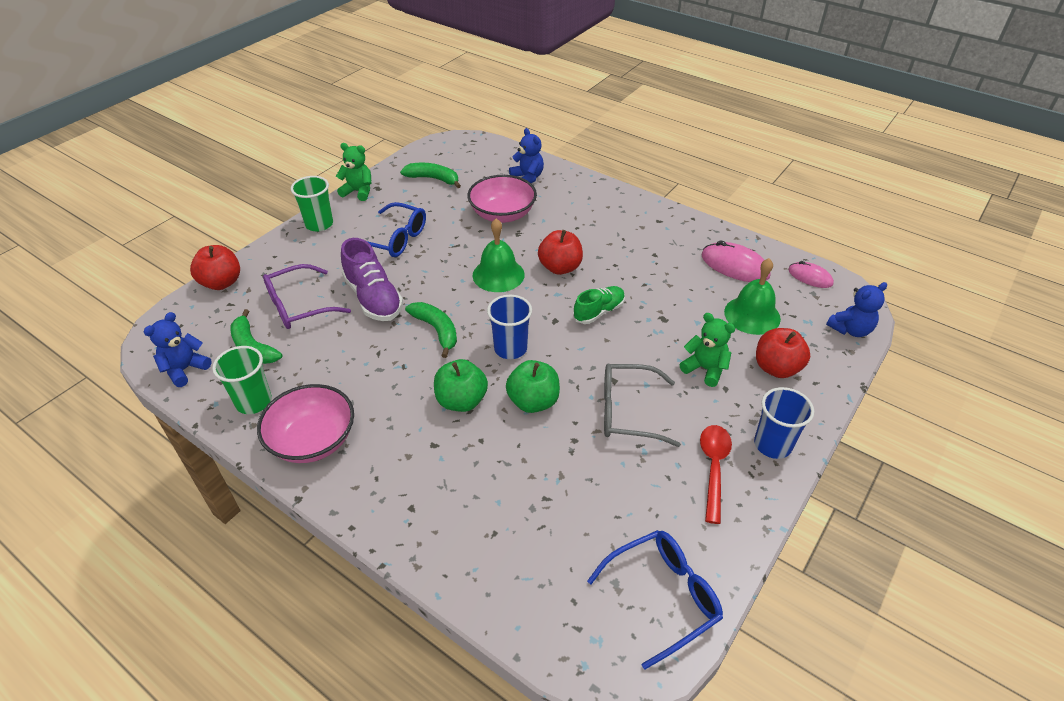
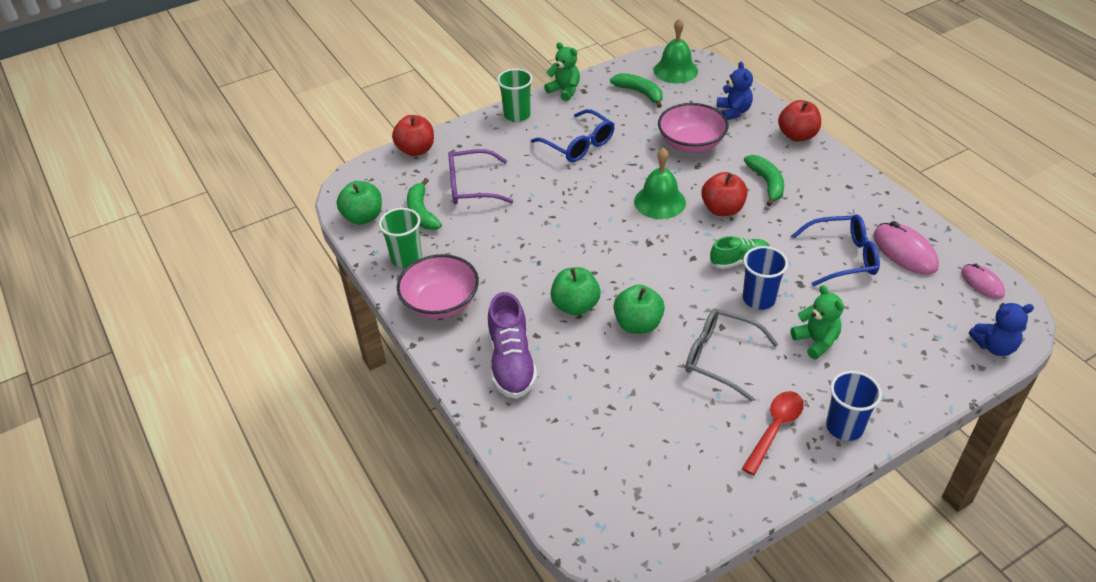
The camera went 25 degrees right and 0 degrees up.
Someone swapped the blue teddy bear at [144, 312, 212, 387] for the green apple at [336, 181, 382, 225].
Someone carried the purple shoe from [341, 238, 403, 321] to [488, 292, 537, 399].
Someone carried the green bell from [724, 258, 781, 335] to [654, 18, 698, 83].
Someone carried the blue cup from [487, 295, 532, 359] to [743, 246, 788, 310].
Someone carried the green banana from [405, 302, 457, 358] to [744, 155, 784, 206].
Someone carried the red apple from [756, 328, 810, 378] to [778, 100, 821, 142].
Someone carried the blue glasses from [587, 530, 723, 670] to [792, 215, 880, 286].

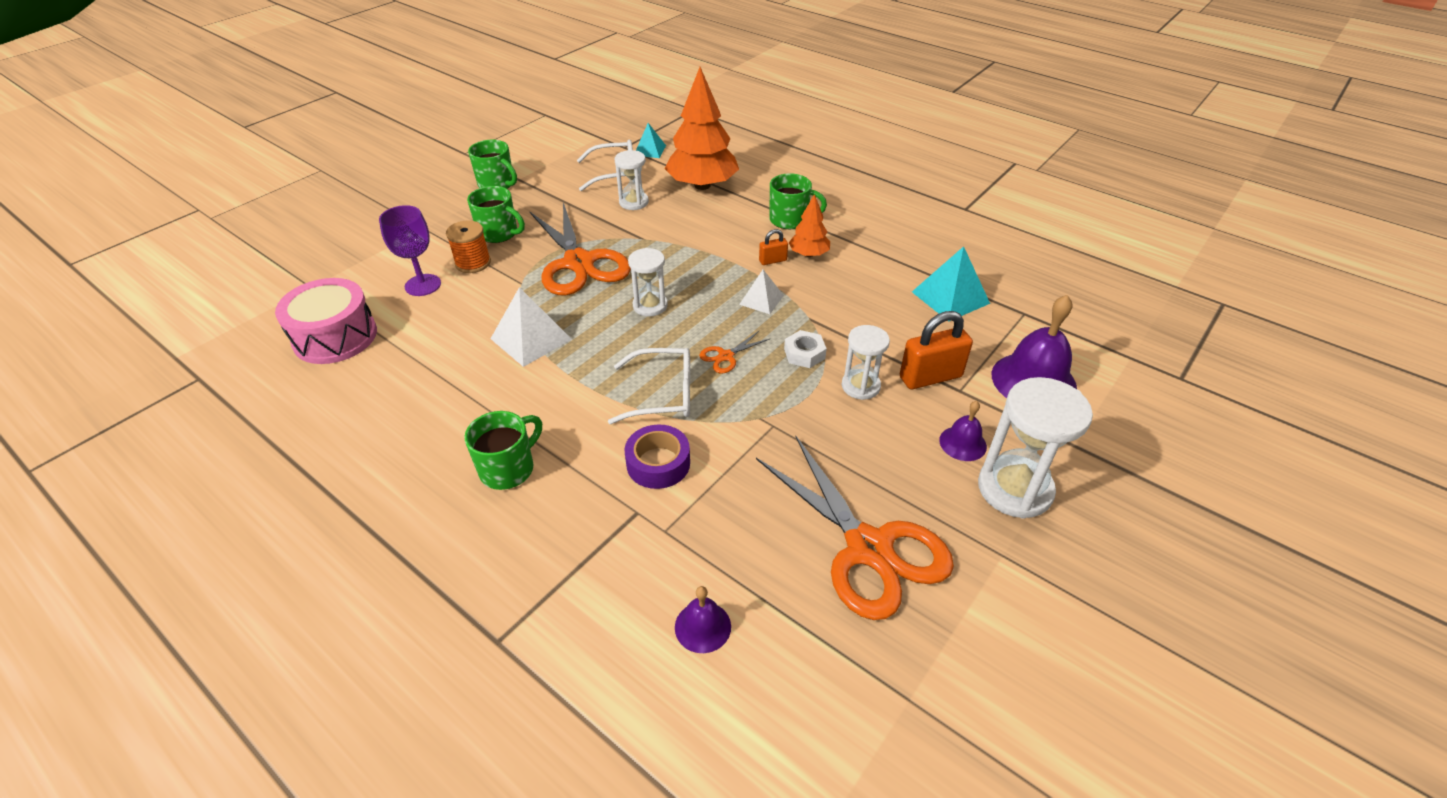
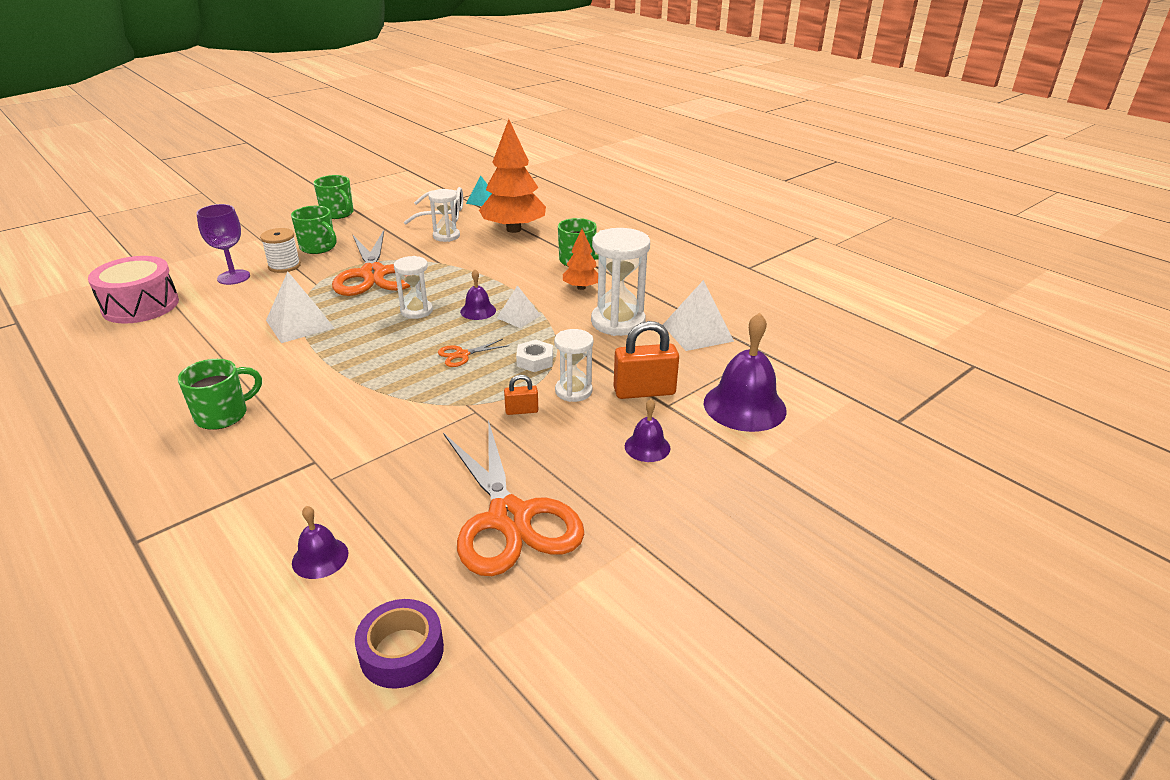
The camera went 10 degrees right and 10 degrees down.
Someone repainted the orange spool at [446, 220, 491, 273], which became the white spool at [260, 228, 301, 273].
Someone carried the purple tape from [625, 424, 690, 489] to [355, 599, 444, 689].
Someone put down the purple bell at [460, 269, 496, 320].
Someone carried the orange padlock from [759, 229, 788, 265] to [504, 375, 538, 415].
Someone carried the white hourglass from [978, 377, 1093, 519] to [591, 228, 650, 336].
Someone repainted the turquoise pyramid at [912, 246, 990, 322], which became the white pyramid at [663, 280, 734, 351].
Someone took away the white glasses at [608, 348, 690, 424].

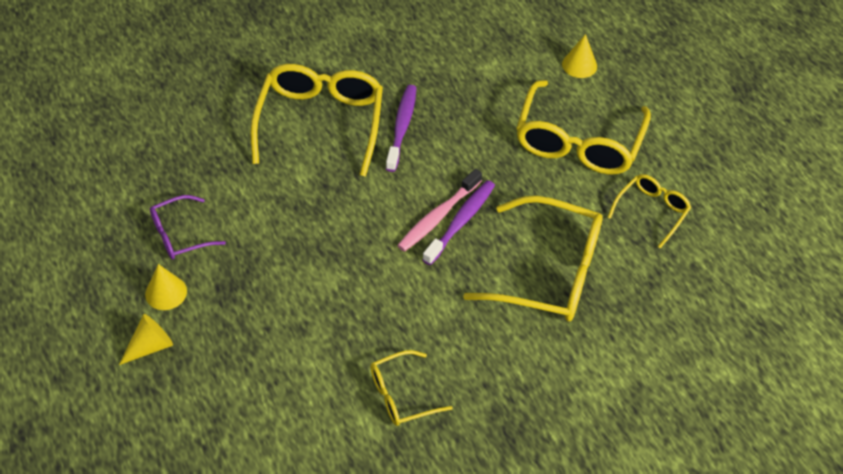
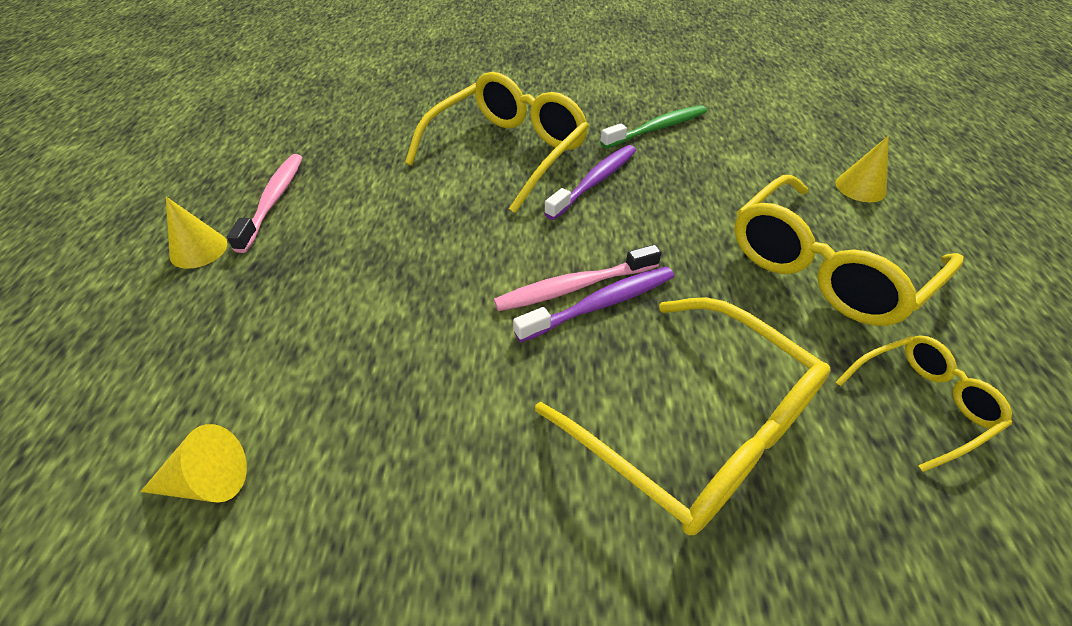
The camera went 30 degrees right and 5 degrees down.
Someone carried the yellow cone from [119, 314, 173, 365] to [140, 424, 247, 503].
Someone swapped the purple glasses at [150, 195, 226, 259] for the pink toothbrush at [227, 154, 303, 253].
Someone put down the green toothbrush at [600, 105, 707, 148].
Someone took away the yellow glasses at [370, 350, 453, 426].

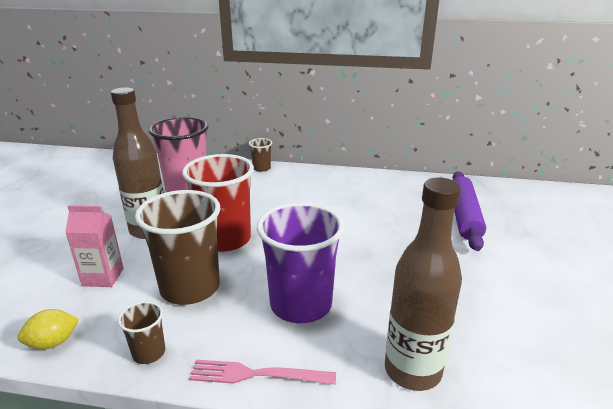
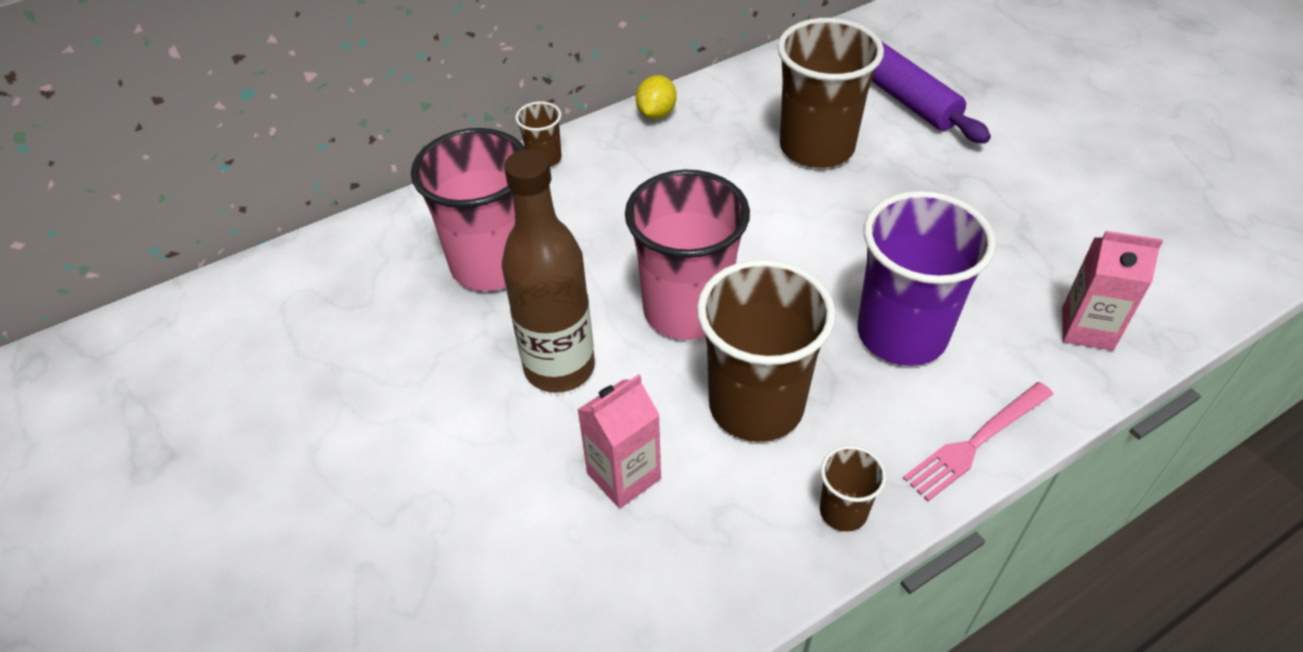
The camera went 40 degrees left and 20 degrees up.
Someone repainted the red cup at [182, 154, 254, 252], which became the pink cup at [625, 170, 750, 340].
Someone carried the yellow lemon from [17, 309, 79, 350] to [636, 75, 677, 119].
Someone put down the brown cup at [777, 18, 884, 168].
Someone swapped the brown bottle at [385, 178, 462, 391] for the pink carton at [1062, 231, 1163, 351].

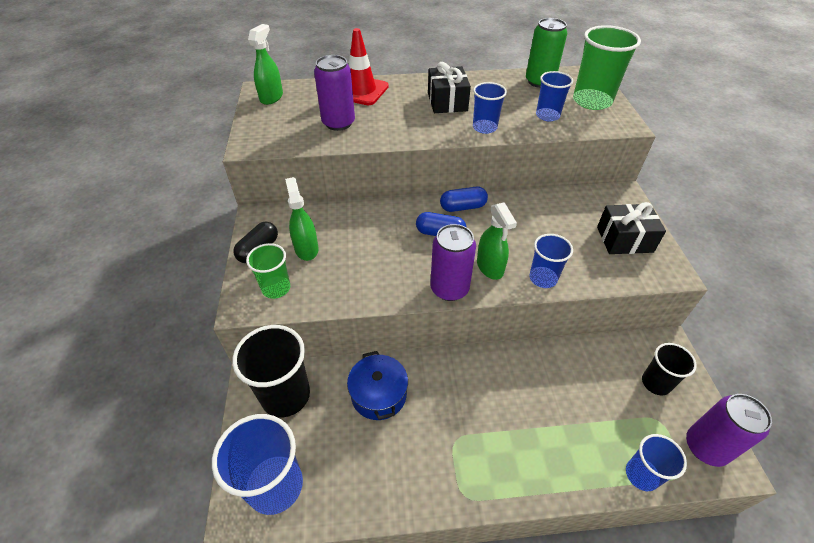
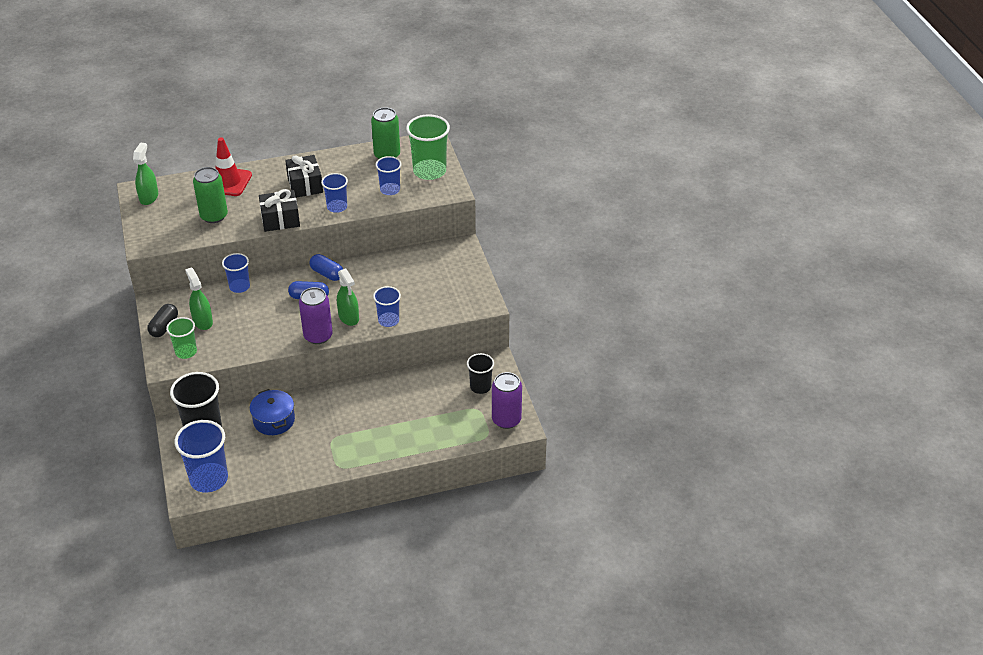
The camera went 10 degrees left and 5 degrees down.
Someone repainted the purple can at [314, 55, 355, 131], which became the green can at [193, 167, 228, 223].
Someone carried the blue cup from [626, 434, 687, 491] to [222, 253, 250, 293].
Someone carried the black gift from [597, 202, 666, 254] to [259, 189, 300, 232].
Someone rotated the blue capsule at [440, 187, 488, 212] by 60 degrees clockwise.

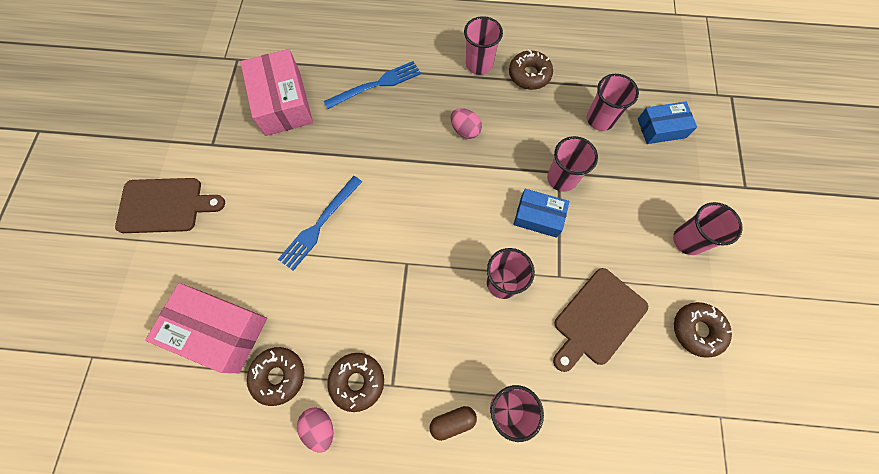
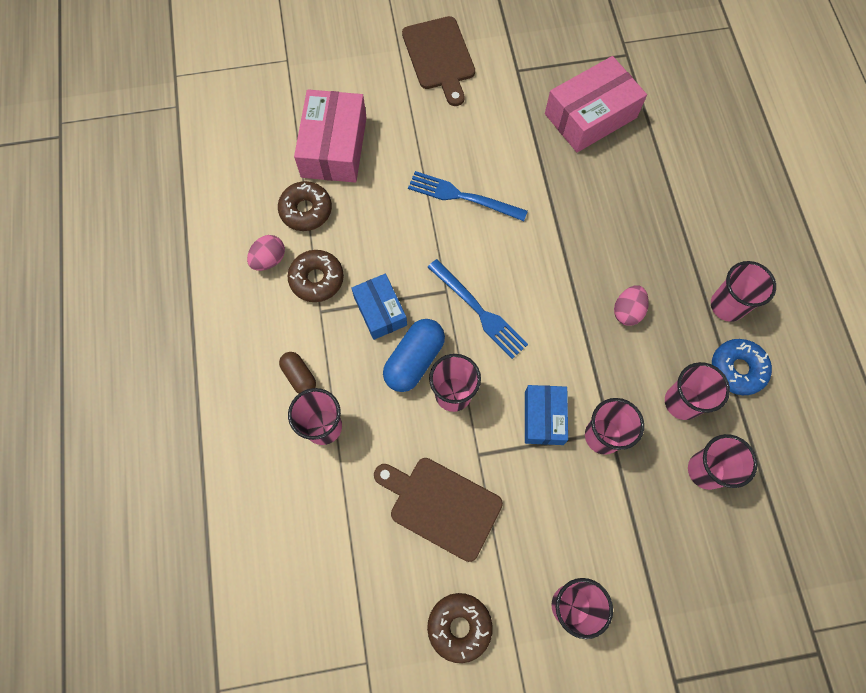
The camera went 75 degrees right and 0 degrees up.
Someone carried the blue box from [638, 102, 697, 144] to [351, 274, 407, 340].
Someone put down the blue capsule at [383, 319, 445, 392].
Someone carried the blue fork from [324, 61, 421, 109] to [428, 259, 528, 359].
Someone put down the pink cup at [665, 362, 730, 420].
Someone repainted the brown donut at [509, 49, 553, 90], which became the blue donut at [712, 339, 772, 395].

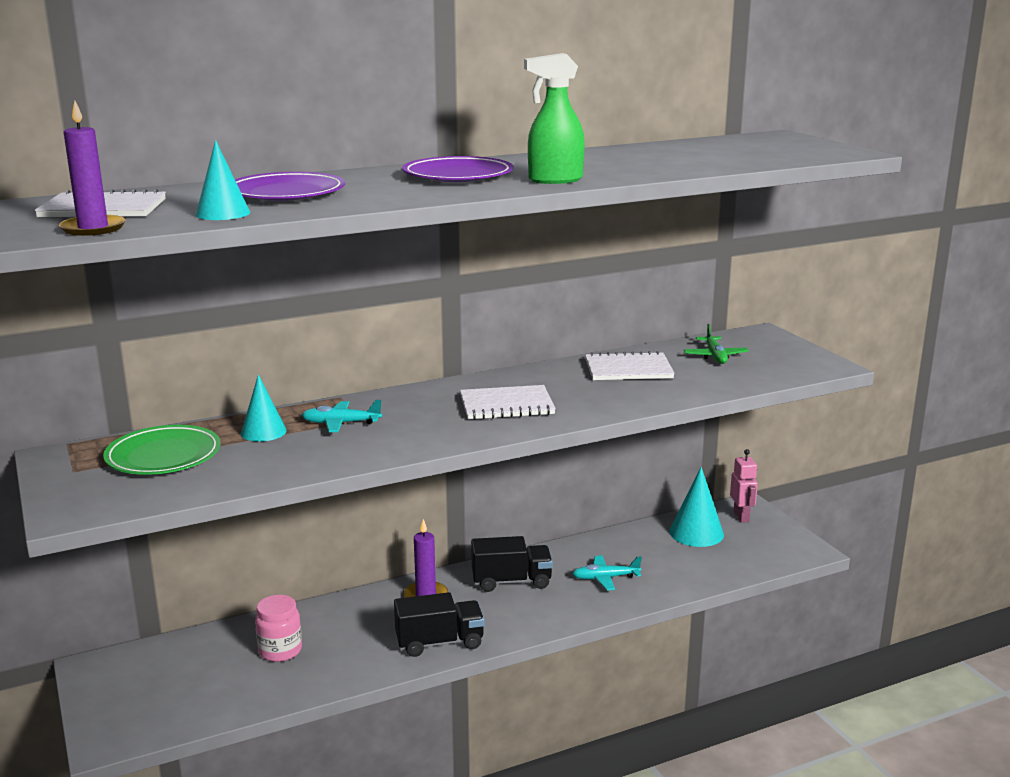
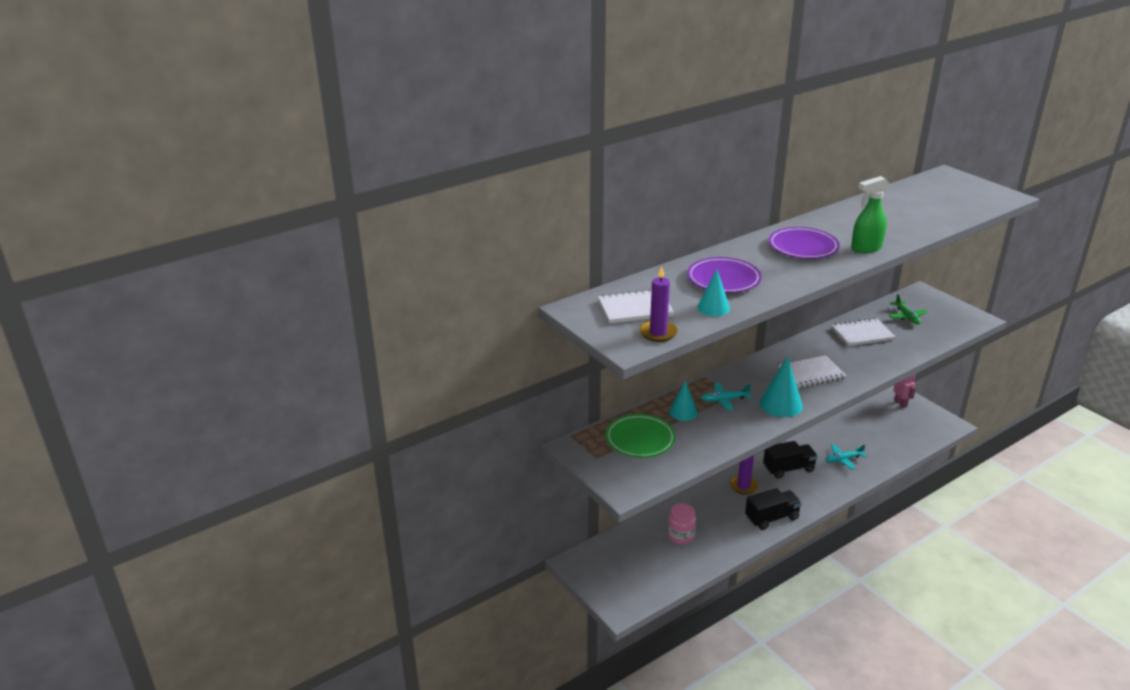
The camera went 10 degrees left and 10 degrees up.
Someone carried the turquoise cone from [669, 467, 724, 547] to [760, 356, 803, 417].

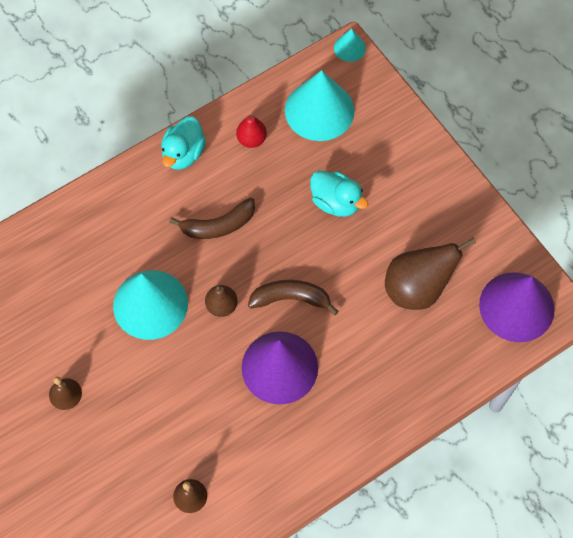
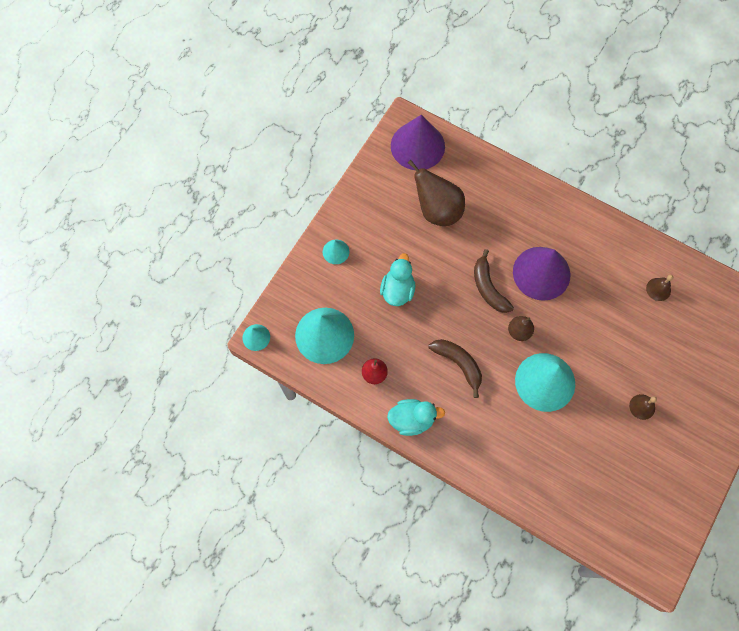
The camera went 115 degrees left and 5 degrees up.
Someone put down the turquoise cone at [323, 240, 349, 264].

